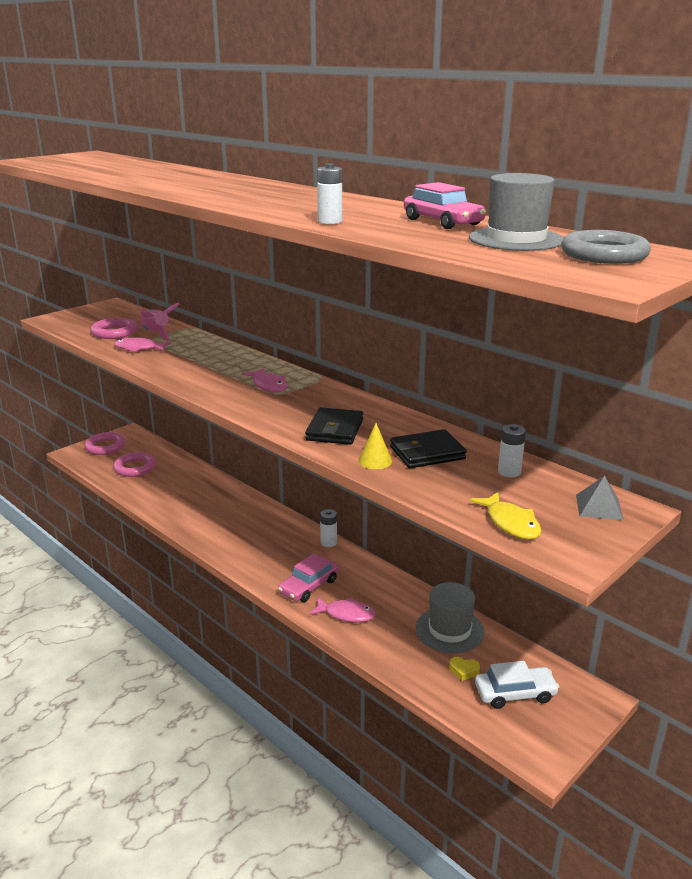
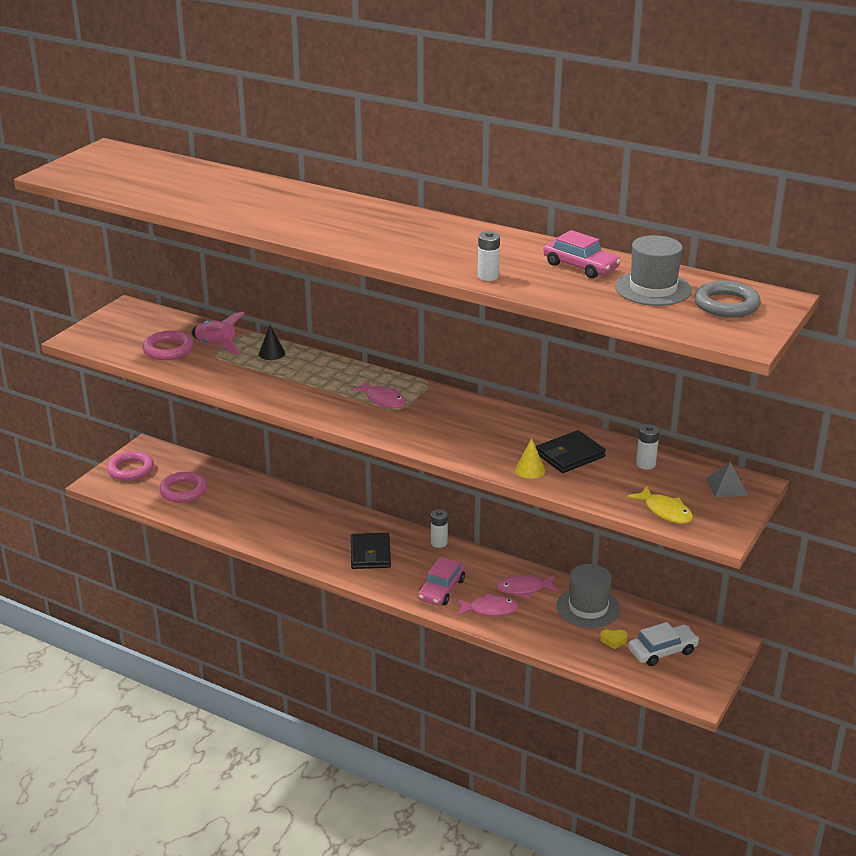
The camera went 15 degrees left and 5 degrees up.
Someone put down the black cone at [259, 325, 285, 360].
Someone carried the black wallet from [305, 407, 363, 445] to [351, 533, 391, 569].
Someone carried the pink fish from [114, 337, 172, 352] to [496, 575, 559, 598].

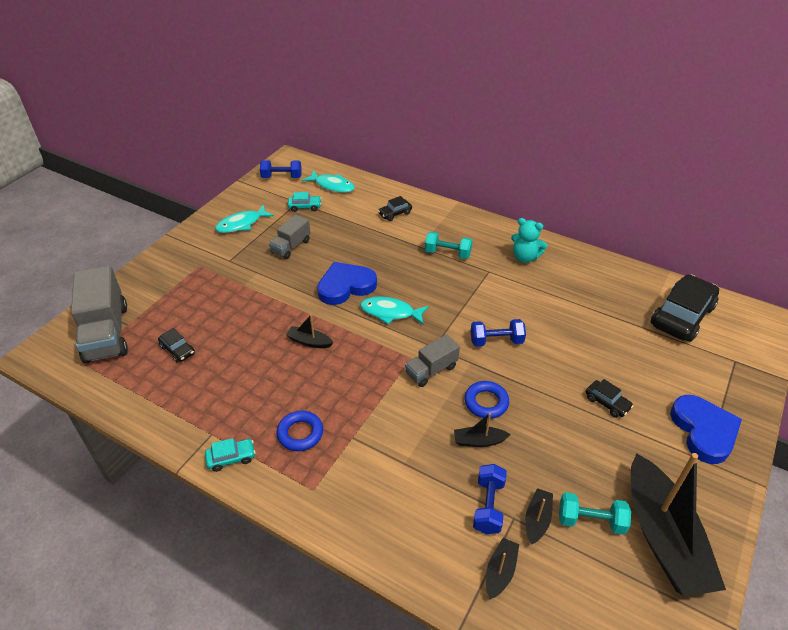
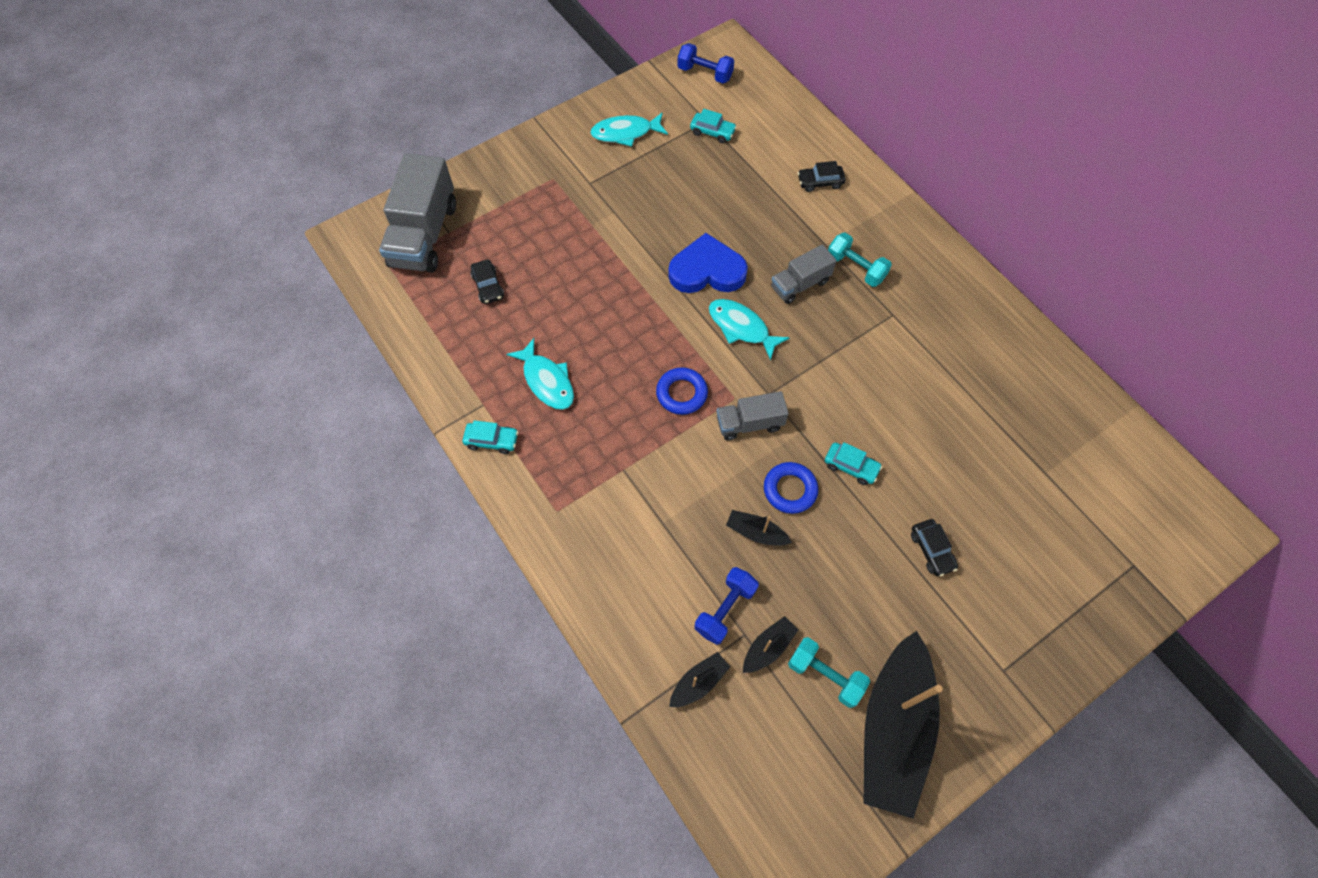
The camera went 25 degrees right and 20 degrees up.
Someone carried the turquoise fish from [302, 170, 355, 193] to [506, 338, 574, 410].
Someone carried the blue ring from [277, 411, 323, 451] to [656, 367, 708, 415].
Someone carried the grey truck from [269, 215, 311, 259] to [771, 244, 836, 304].
Someone put down the turquoise car at [825, 442, 882, 485].
Someone took away the black boat at [286, 314, 334, 348].
Someone took away the blue dumbbell at [471, 319, 526, 346].
Someone took away the turquoise teddy bear at [511, 218, 547, 263].
Someone took away the black car at [651, 274, 719, 342].
Someone took away the blue heart at [670, 395, 742, 464].

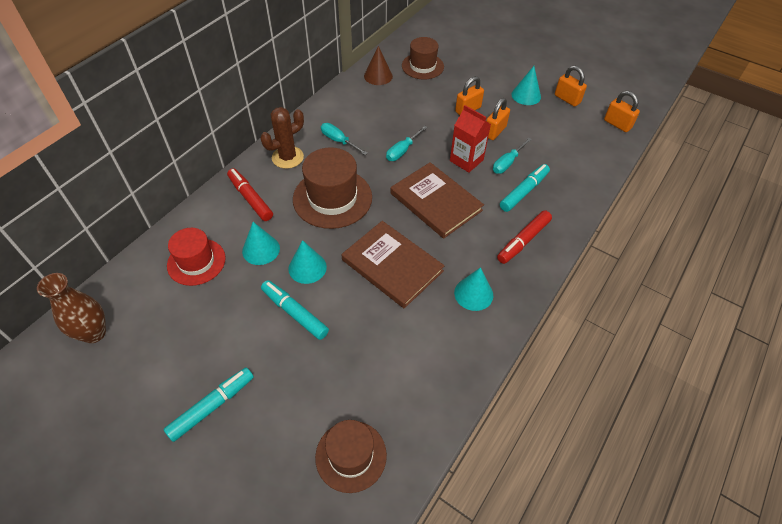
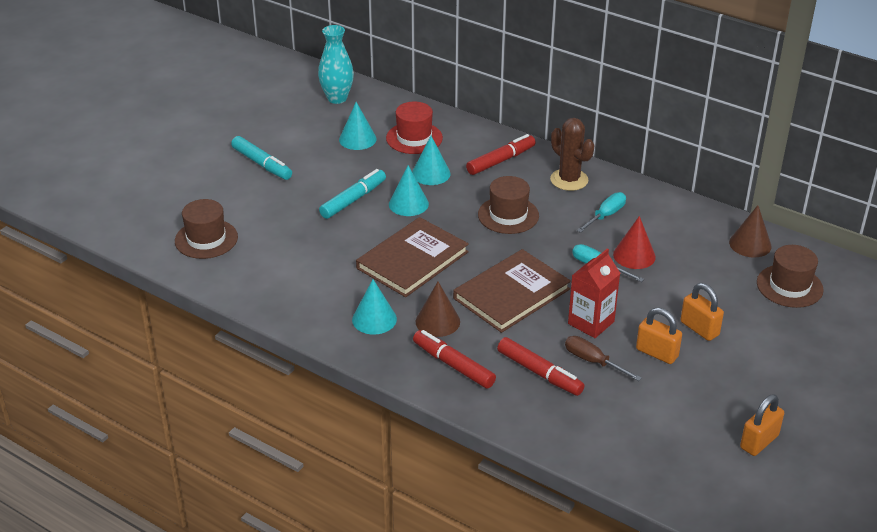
The camera went 90 degrees right and 15 degrees down.
Someone repainted the brown vase at [37, 273, 106, 343], which became the turquoise vase at [318, 25, 354, 104].
Someone carried the turquoise cone from [511, 66, 541, 105] to [339, 102, 377, 150].
Someone put down the brown cone at [416, 282, 460, 337].
Someone scaled the brown hat at [293, 147, 372, 229] by 0.66.
Someone repainted the turquoise marker at [500, 164, 550, 212], which became the red marker at [497, 337, 585, 396].
Someone repainted the turquoise screwdriver at [493, 138, 532, 174], which became the brown screwdriver at [565, 336, 642, 381].
Someone put down the red cone at [613, 216, 656, 269].
Someone took away the orange padlock at [604, 91, 640, 132].

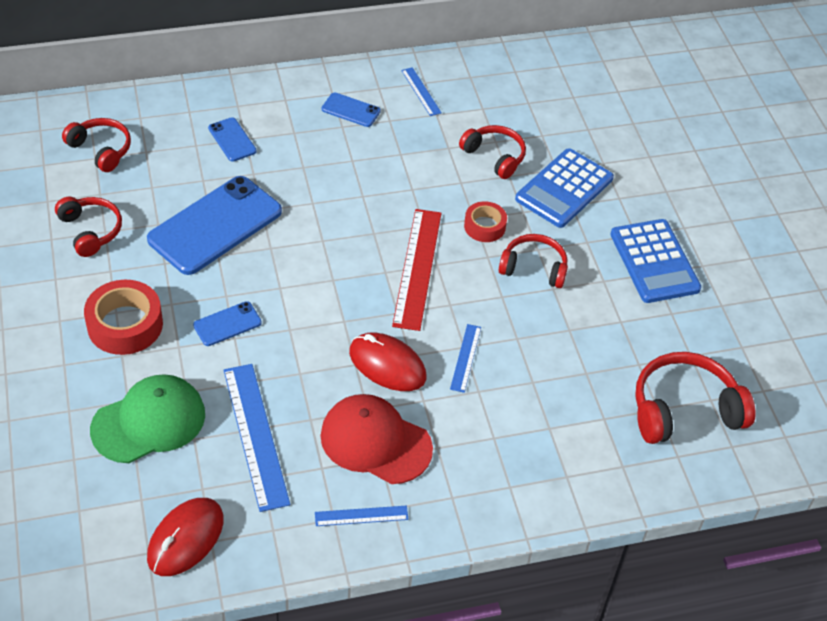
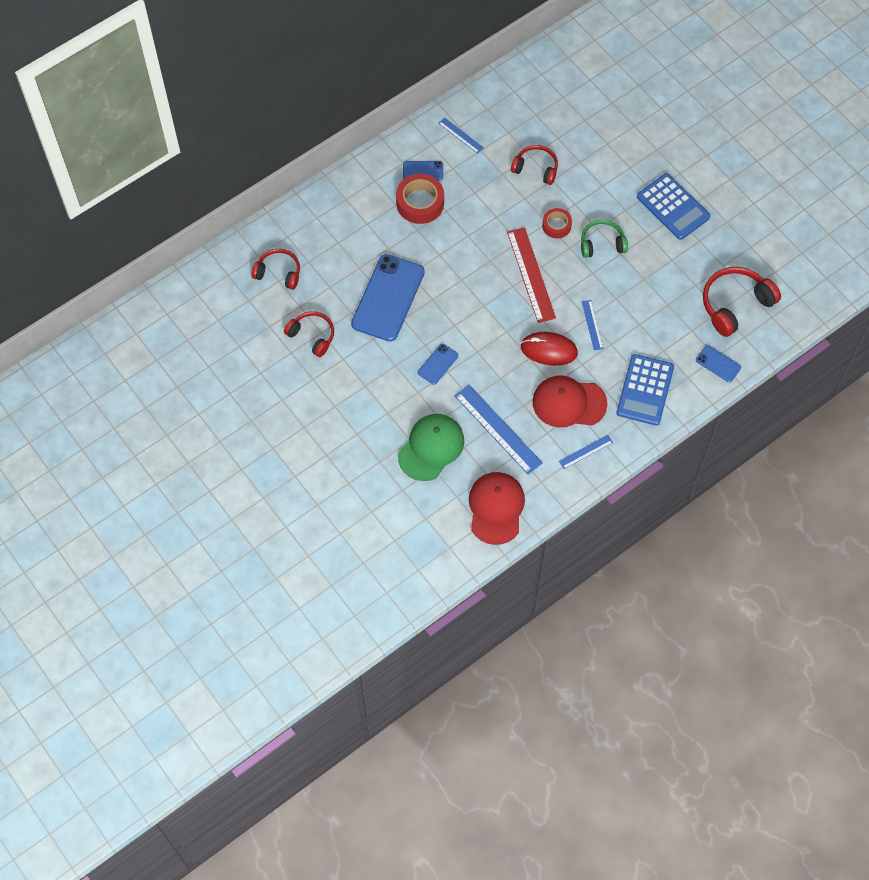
The camera went 20 degrees left and 15 degrees up.
Someone carried the red tape from [84, 280, 163, 355] to [396, 174, 444, 224].
Someone swapped the red mouse at [147, 498, 224, 576] for the red cap at [469, 472, 525, 545].
Someone repainted the red headphones at [499, 234, 568, 288], which became the green headphones at [581, 220, 628, 258].
Someone carried the blue calculator from [515, 148, 614, 228] to [616, 354, 674, 426].
Someone carried the blue phone from [208, 117, 257, 161] to [696, 345, 741, 382].

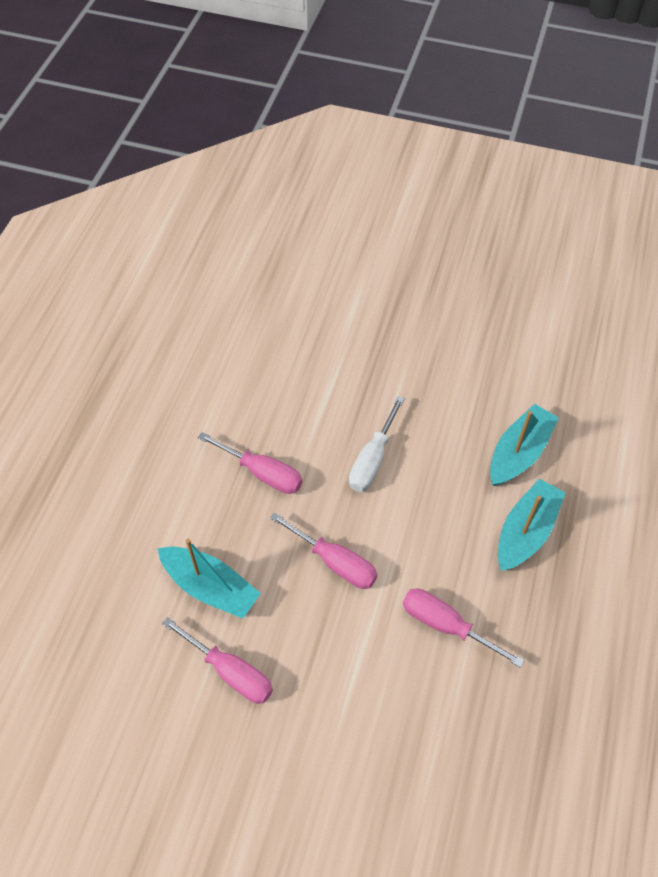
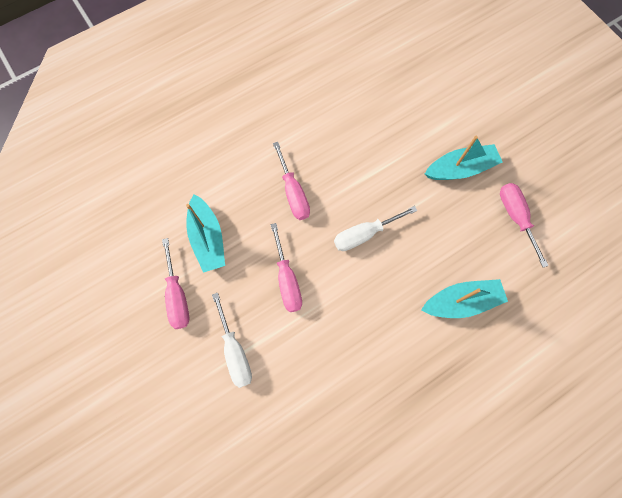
The camera went 40 degrees right and 15 degrees up.
Someone put down the white screwdriver at [212, 293, 252, 388].
Someone carried the turquoise boat from [498, 479, 565, 571] to [425, 136, 503, 180].
Someone carried the pink screwdriver from [403, 589, 524, 668] to [500, 183, 549, 268].

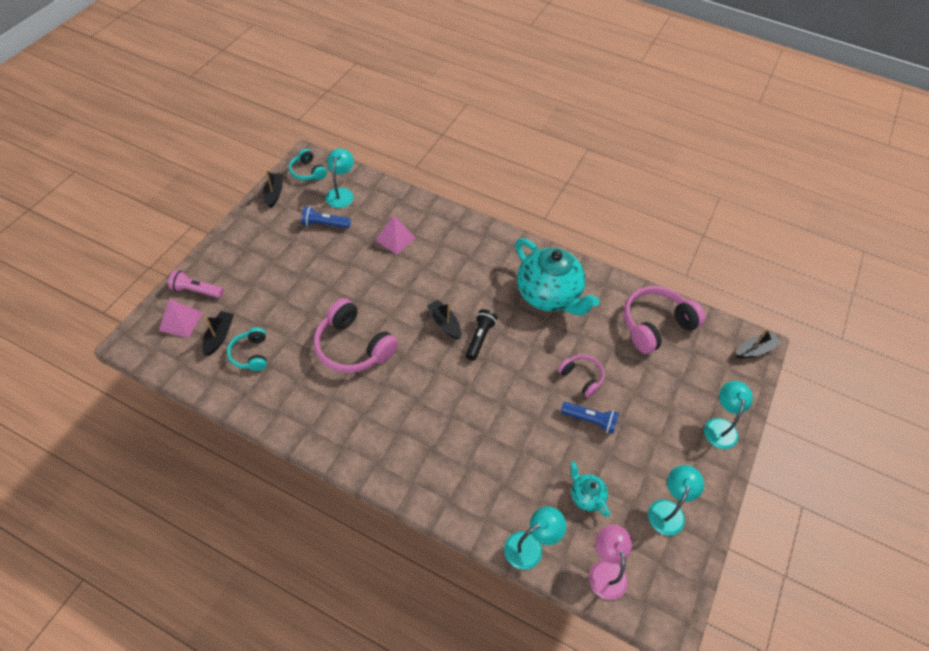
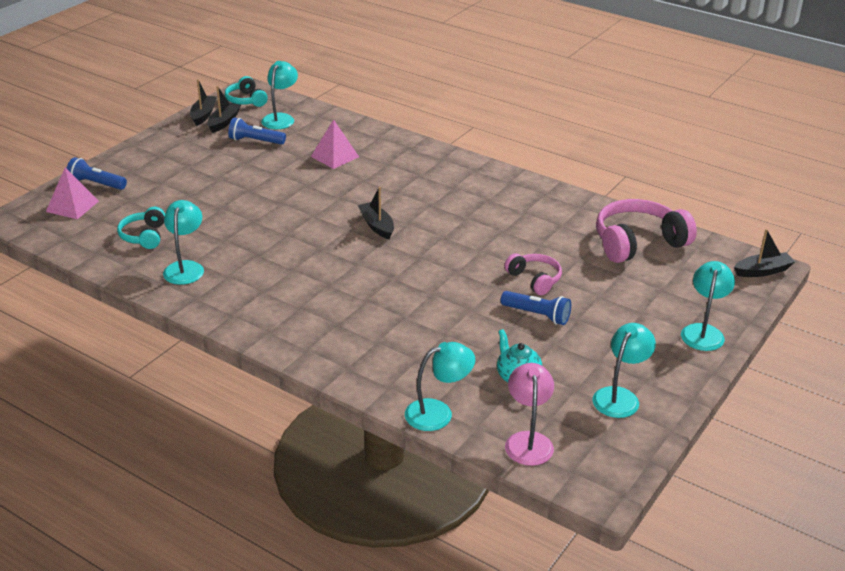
The camera went 10 degrees right and 20 degrees down.
Someone repainted the pink flashlight at [168, 270, 224, 298], which became the blue flashlight at [66, 157, 127, 190].
Someone put down the turquoise lamp at [163, 200, 204, 285].
Someone carried the black boat from [202, 311, 234, 356] to [207, 86, 241, 133].
Someone took away the pink headphones at [314, 298, 398, 373].
Someone took away the black flashlight at [465, 309, 498, 361].
Someone took away the turquoise teapot at [515, 238, 599, 316].

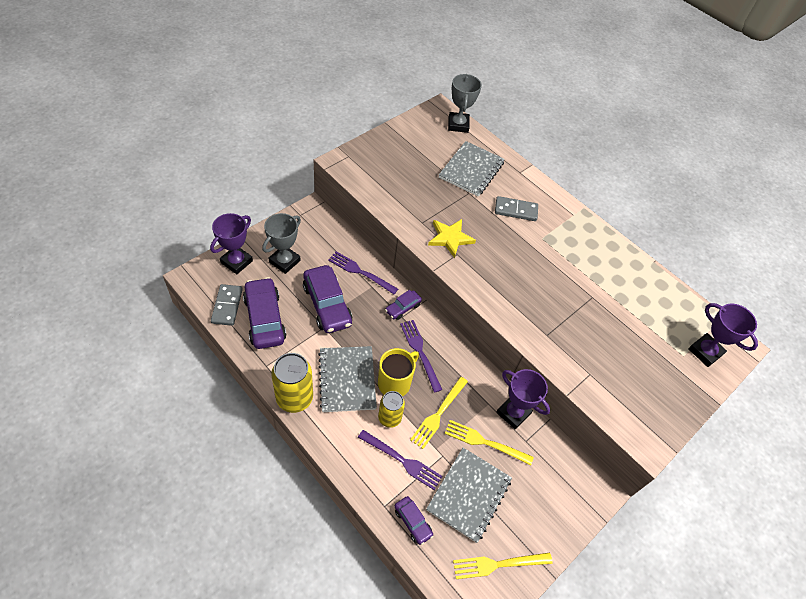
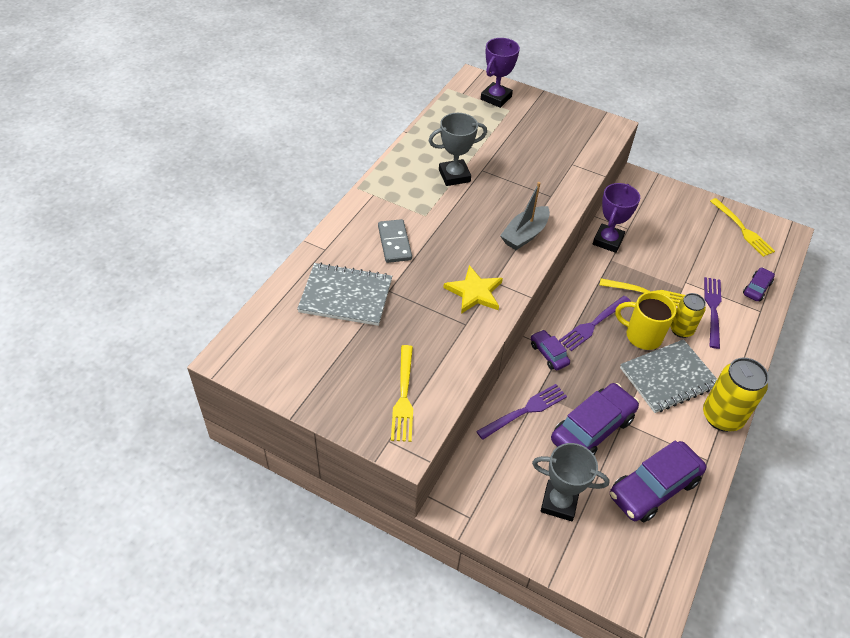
The camera went 105 degrees left and 5 degrees down.
Someone carried the yellow fork from [445, 420, 534, 465] to [391, 345, 413, 442].
Someone carried the grey trophy from [448, 74, 482, 133] to [429, 113, 487, 186].
Someone rotated the purple fork at [328, 251, 398, 294] by 135 degrees counterclockwise.
Someone put down the grey boat at [500, 182, 550, 250].
Someone rotated the purple car at [385, 290, 422, 320] by 150 degrees counterclockwise.
Someone took away the purple trophy at [210, 213, 253, 274].
Someone took away the grey domino at [211, 284, 243, 326].
Someone took away the grey notebook at [426, 448, 512, 543].

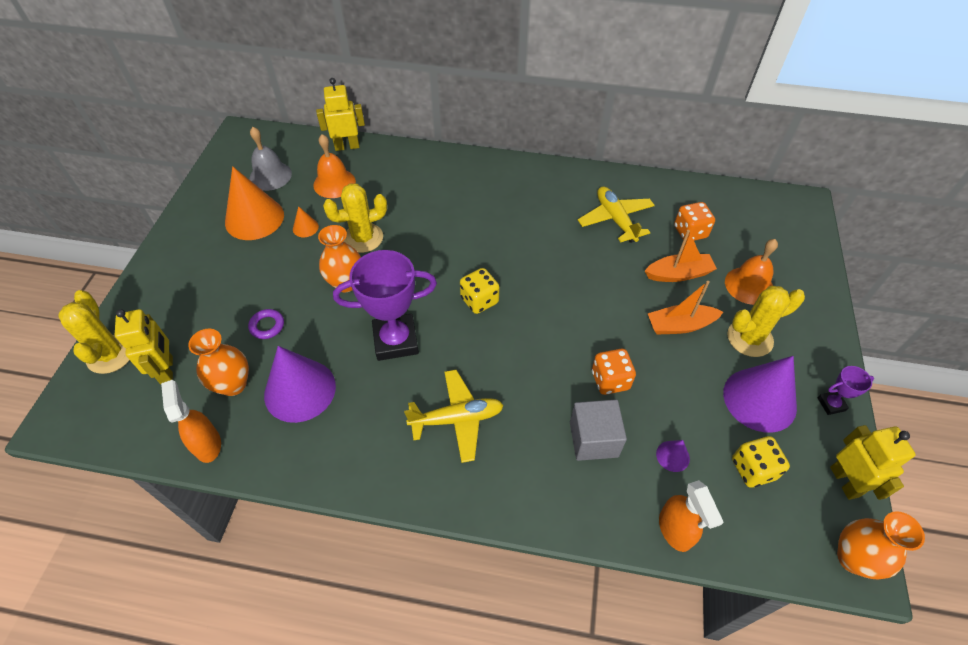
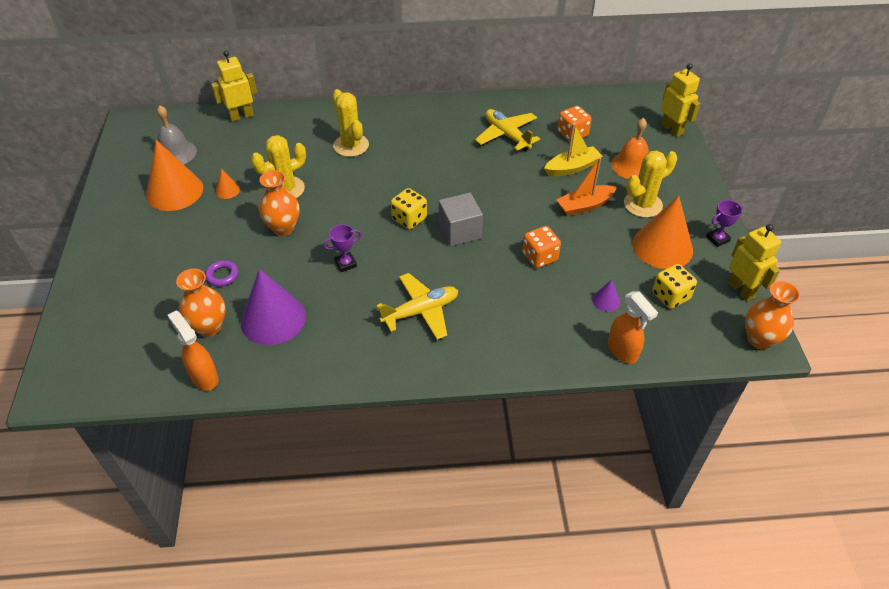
The camera went 15 degrees left and 5 degrees down.
Someone scaled the purple trophy at [333, 250, 437, 361] by 0.46.
Someone carried the yellow cactus from [58, 290, 130, 374] to [332, 89, 369, 157].
Someone carried the grey cube from [570, 400, 627, 461] to [439, 193, 483, 246].
Someone repainted the orange boat at [645, 230, 717, 282], which became the yellow boat at [544, 123, 603, 176].
Someone repainted the purple cone at [723, 356, 797, 433], which became the orange cone at [632, 196, 693, 269].
Someone carried the yellow robot from [115, 309, 173, 384] to [661, 63, 700, 137].
Someone took away the orange bell at [313, 134, 356, 198].

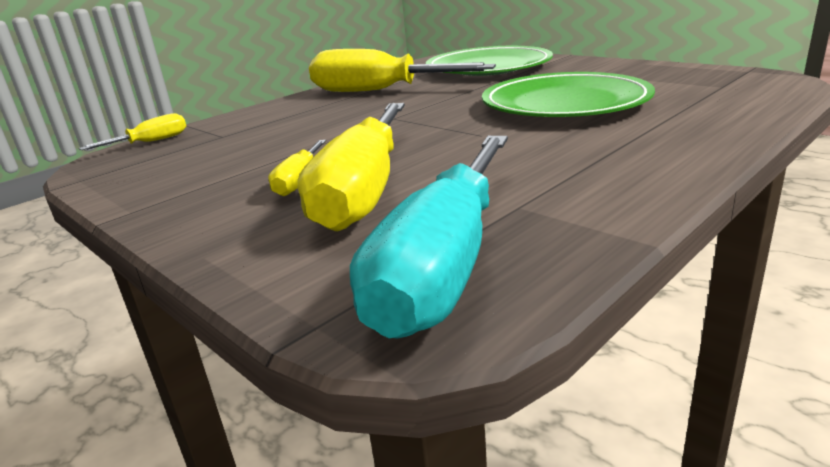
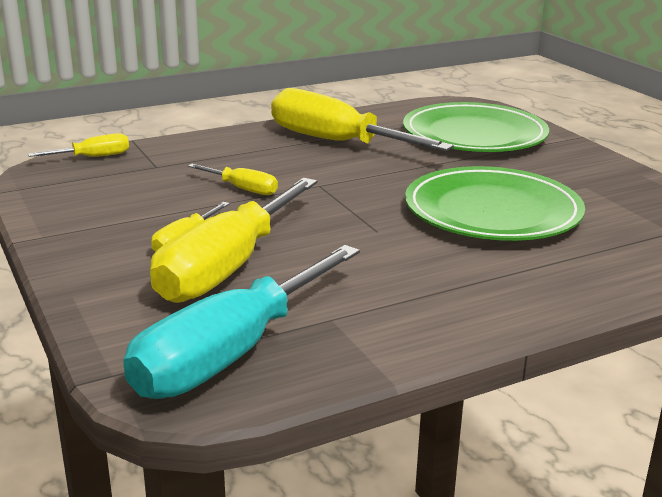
The camera went 15 degrees right and 0 degrees up.
Someone put down the yellow screwdriver at [188, 164, 278, 195].

